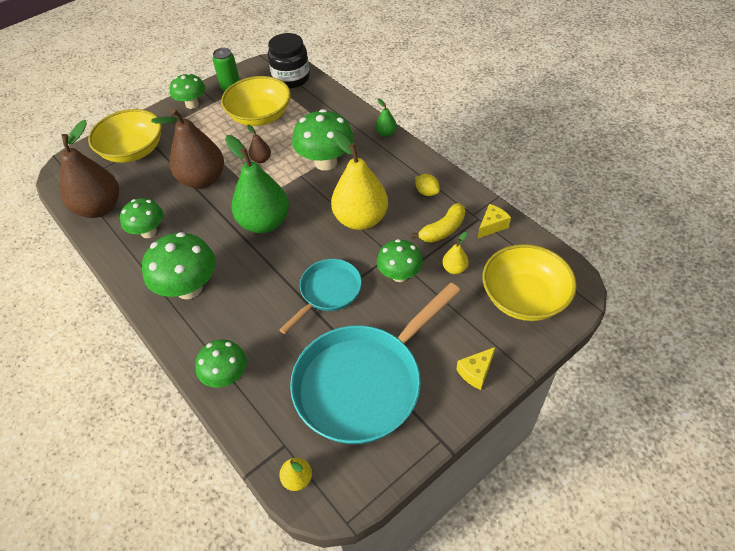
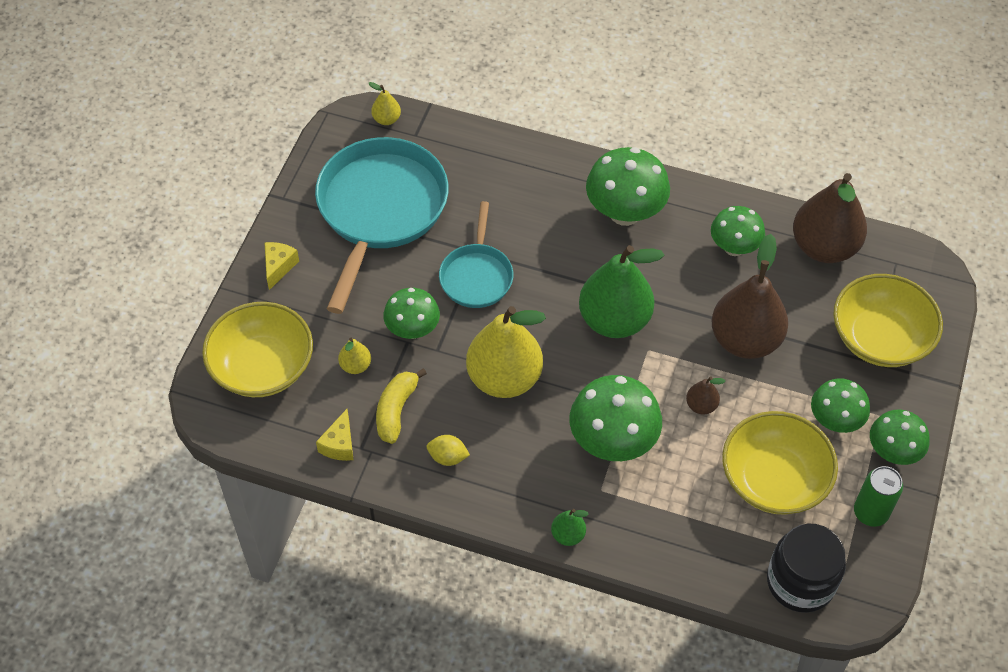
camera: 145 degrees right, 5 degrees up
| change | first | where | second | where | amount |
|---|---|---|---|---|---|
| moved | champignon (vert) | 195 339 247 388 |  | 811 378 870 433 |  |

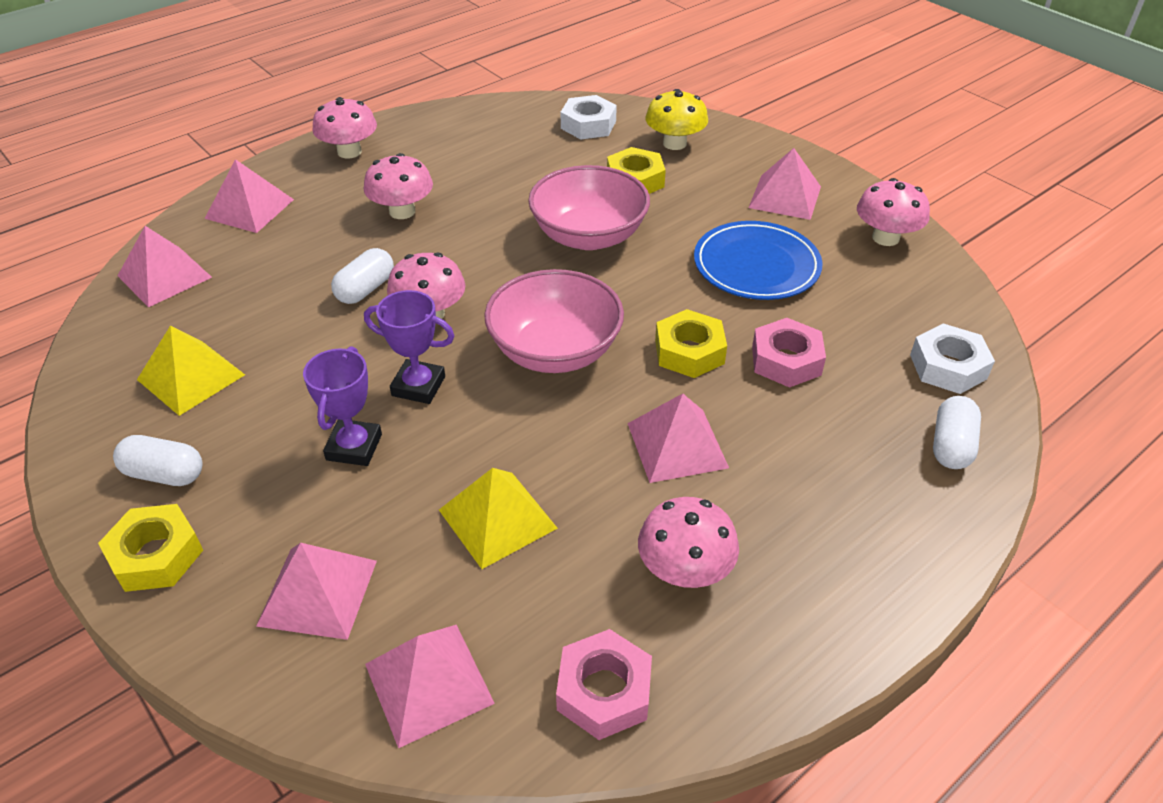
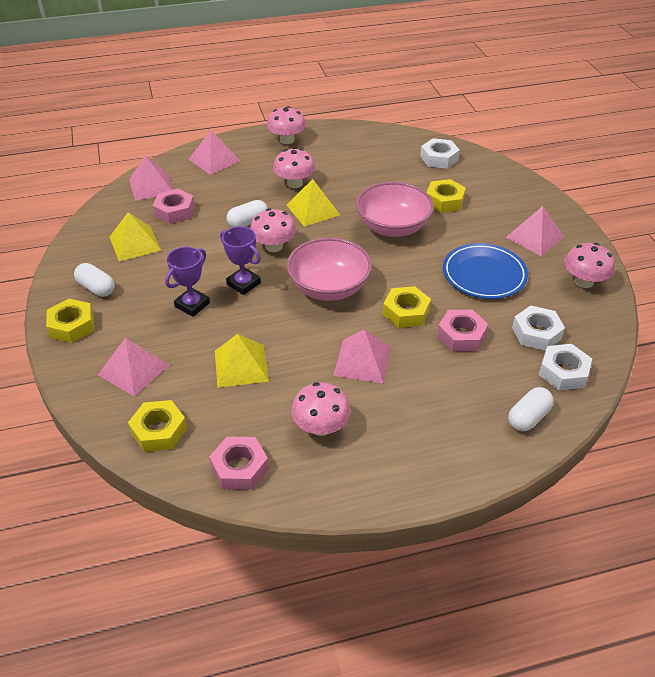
camera: 25 degrees right, 0 degrees up
| change | first | where | second | where | amount |
|---|---|---|---|---|---|
| replaced | pyramide (rose) | 365 625 495 748 | écrou (jaune) | 128 400 187 452 |  |
| added |  |  | écrou (rose) | 153 189 195 224 |  |
| added |  |  | pyramide (jaune) | 287 179 340 227 |  |
| added |  |  | écrou (blanc) | 512 305 565 351 |  |
| removed | champignon (jaune) | 645 89 708 150 |  |  |  |

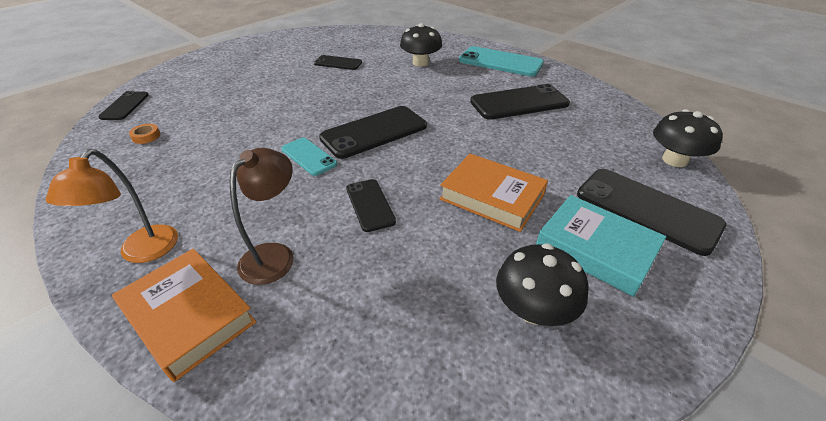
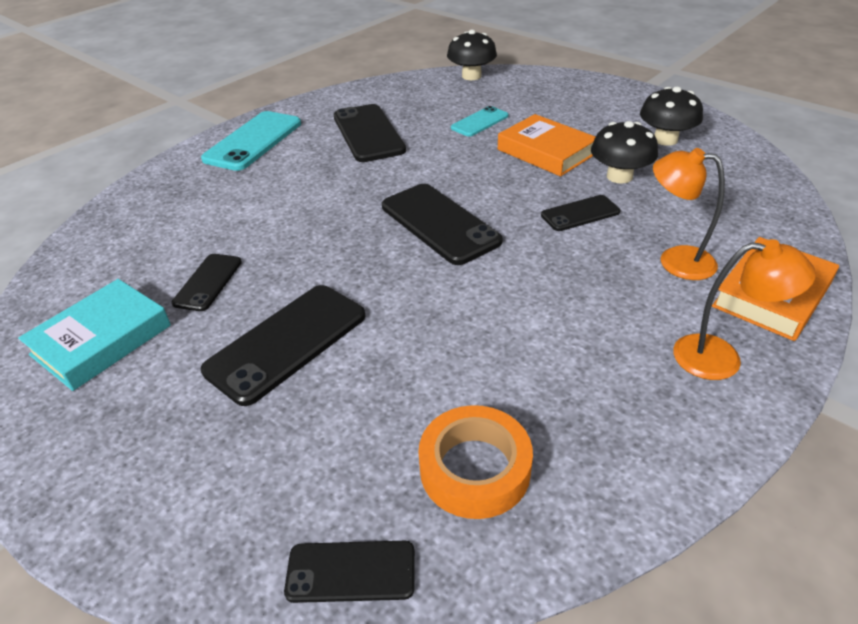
camera: 90 degrees left, 0 degrees up
| change | first | where | second | where | amount |
|---|---|---|---|---|---|
| moved | livre (turquoise) | 536 195 666 297 |  | 18 279 171 391 |  |
| moved | téléphone (noir) | 577 169 727 256 |  | 201 285 365 406 |  |
| resized | ruban adhésif (orange) | 129 124 160 144 |  | 418 405 533 519 | x2.27 |
| moved | téléphone (turquoise) | 281 138 337 176 |  | 451 106 508 137 |  |
| turned | livre (orange) | 440 154 548 232 |  | 498 114 595 177 | 75 degrees counterclockwise |
| moved | champignon (noir) | 400 23 442 66 |  | 591 121 658 184 |  |
| recoloured | lampe (marron) | 230 148 294 285 | lampe (orange) | 653 148 725 280 |  |

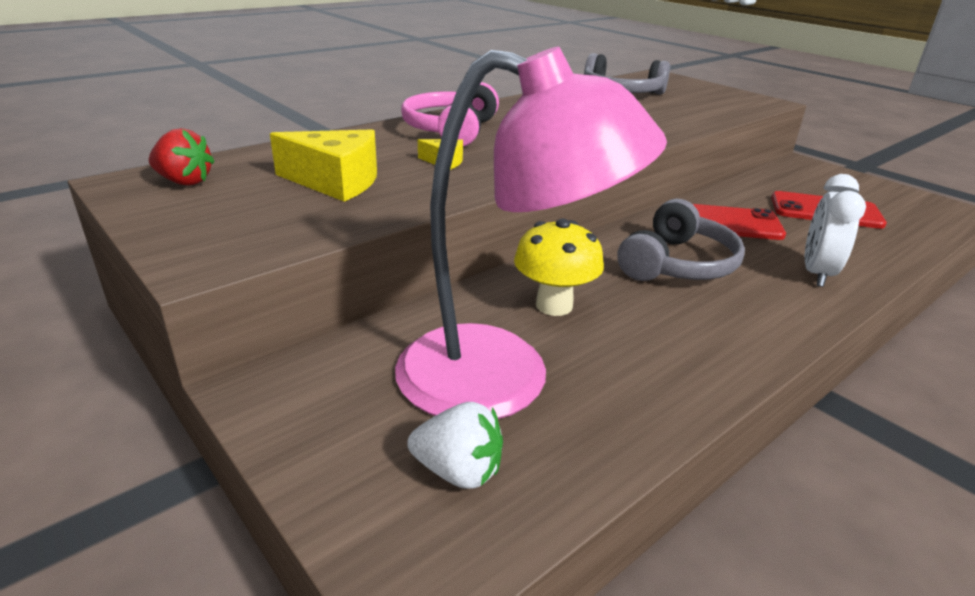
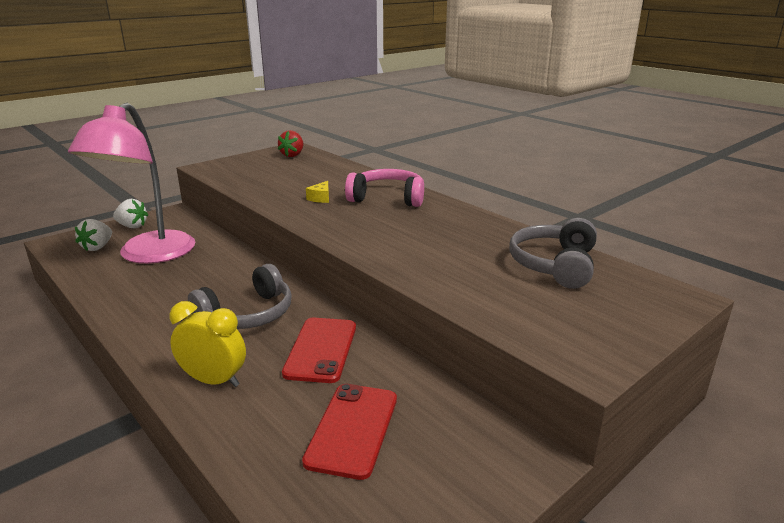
camera: 90 degrees right, 5 degrees down
| change | first | where | second | where | amount |
|---|---|---|---|---|---|
| added |  |  | fraise (blanc) | 113 199 148 228 |  |
| recoloured | réveil (blanc) | 805 174 866 287 | réveil (jaune) | 170 301 246 387 |  |
| turned | casque audio (gris) | 617 199 745 281 |  | 188 264 292 329 | 75 degrees counterclockwise |
| removed | fromage (jaune) | 270 129 377 202 |  |  |  |
| removed | champignon (jaune) | 514 218 604 316 |  |  |  |

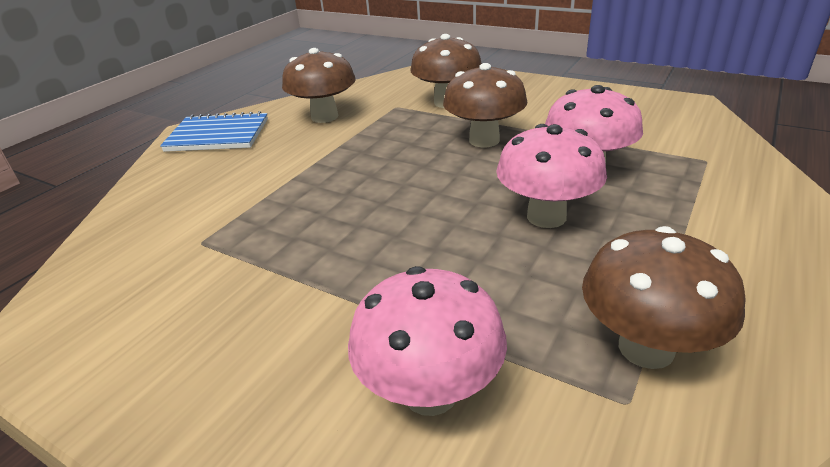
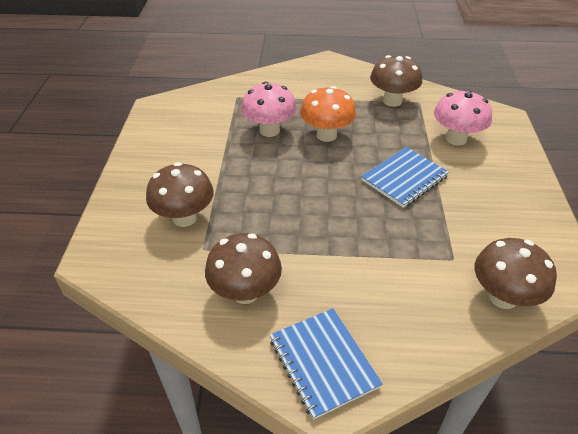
camera: 120 degrees left, 10 degrees up
| change | first | where | second | where | amount |
|---|---|---|---|---|---|
| recoloured | champignon (rose) | 496 124 607 228 | champignon (orange) | 300 86 356 142 |  |
| added |  |  | carnet (bleu) | 361 147 449 208 |  |
| moved | champignon (marron) | 443 63 527 147 |  | 475 238 557 309 |  |

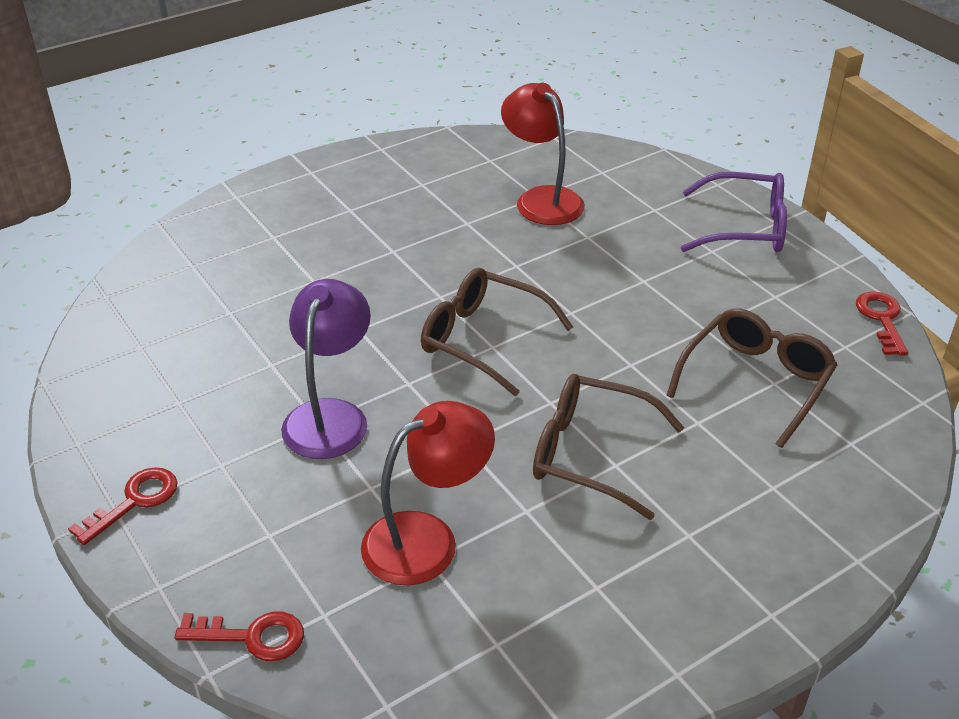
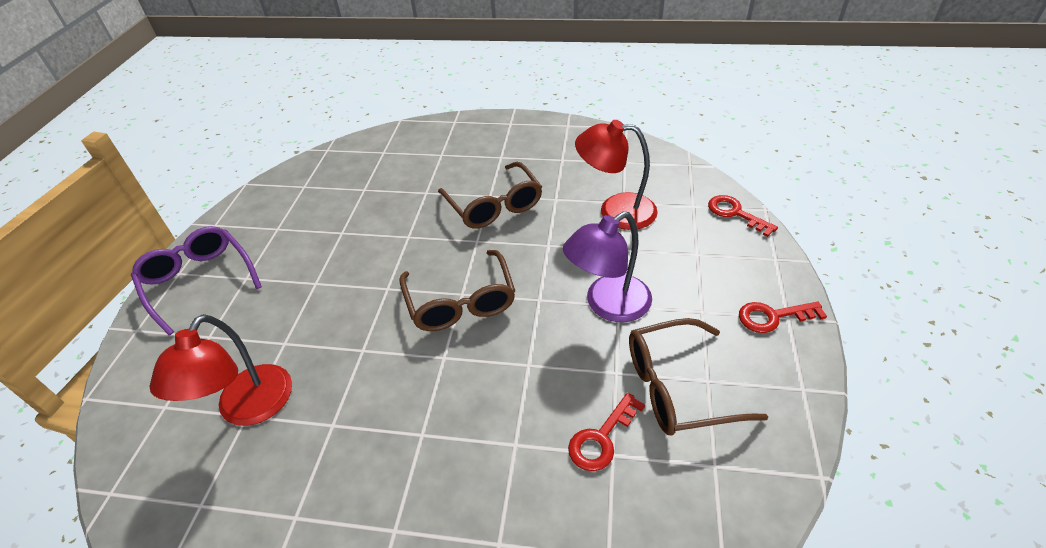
camera: 135 degrees left, 5 degrees up
| change | first | where | second | where | amount |
|---|---|---|---|---|---|
| moved | clé (rouge) | 856 292 908 356 |  | 568 393 645 471 |  |
| moved | lunettes (marron) | 666 308 837 448 |  | 629 318 768 435 |  |

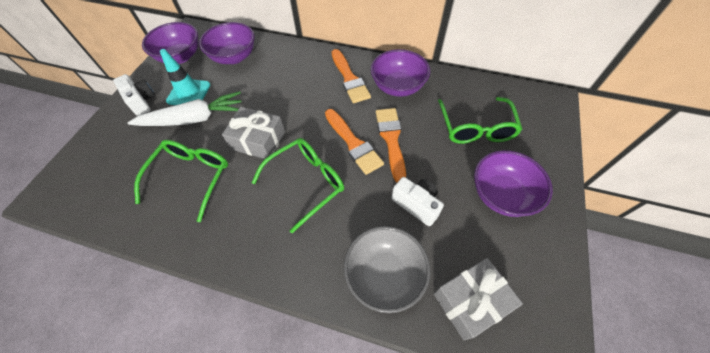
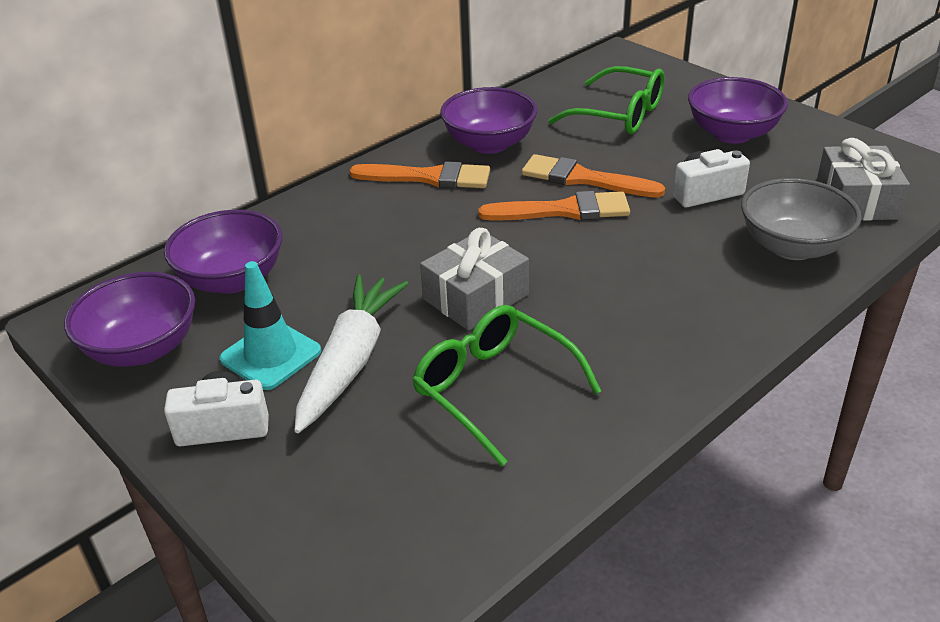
camera: 60 degrees left, 20 degrees down
| change | first | where | second | where | amount |
|---|---|---|---|---|---|
| removed | lunettes (vert) | 251 138 344 233 |  |  |  |

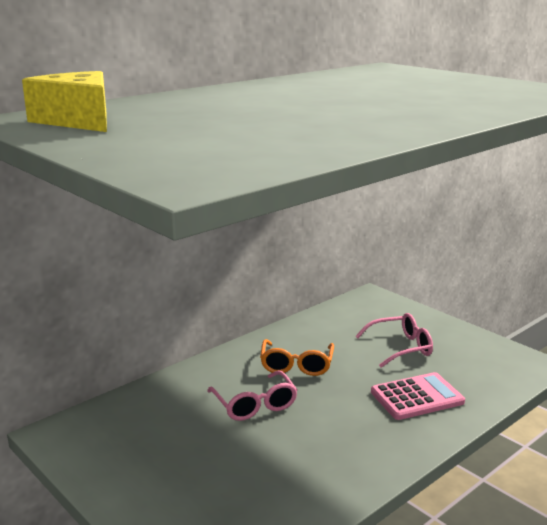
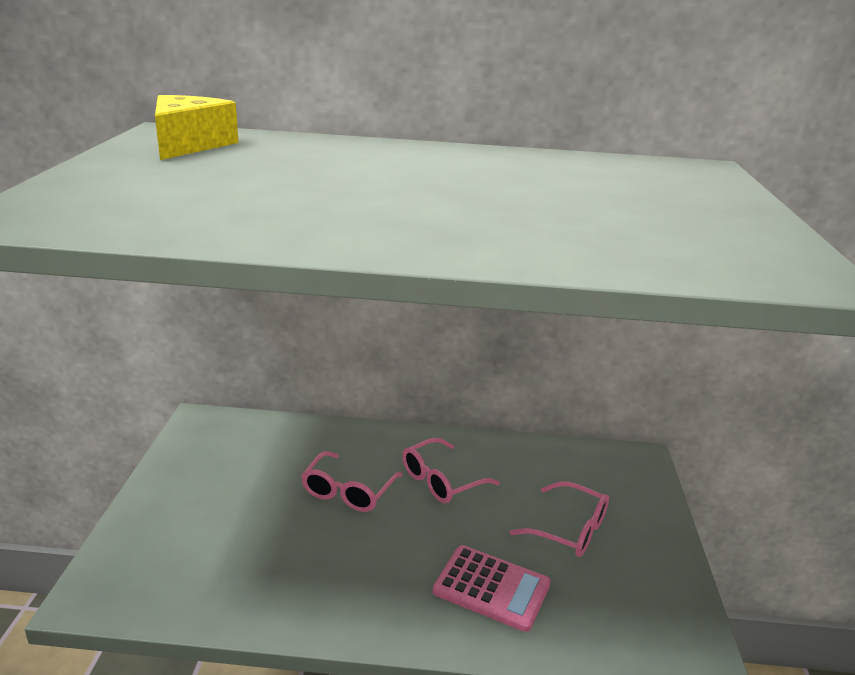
camera: 45 degrees right, 5 degrees up
| change | first | where | second | where | amount |
|---|---|---|---|---|---|
| recoloured | lunettes (orange) | 260 339 334 376 | lunettes (rose) | 402 438 500 503 |  |

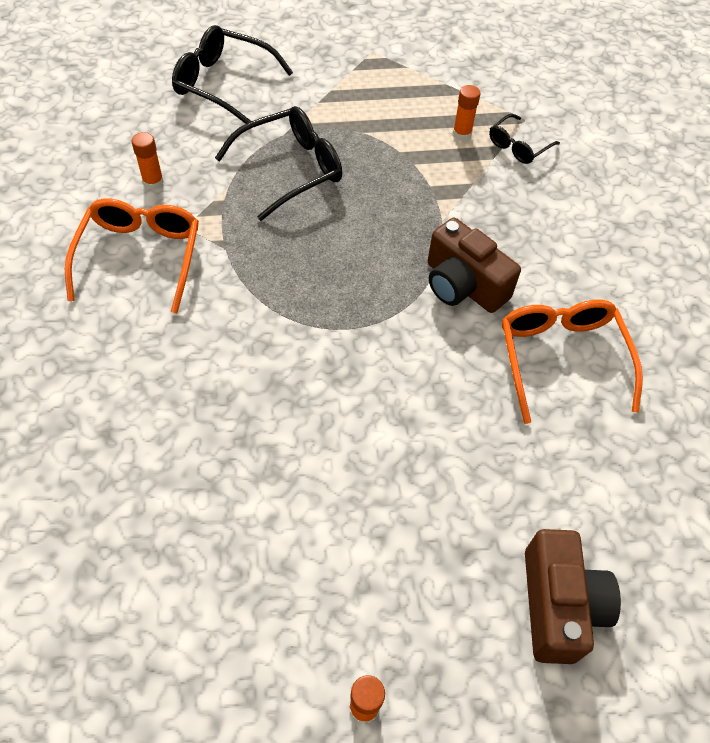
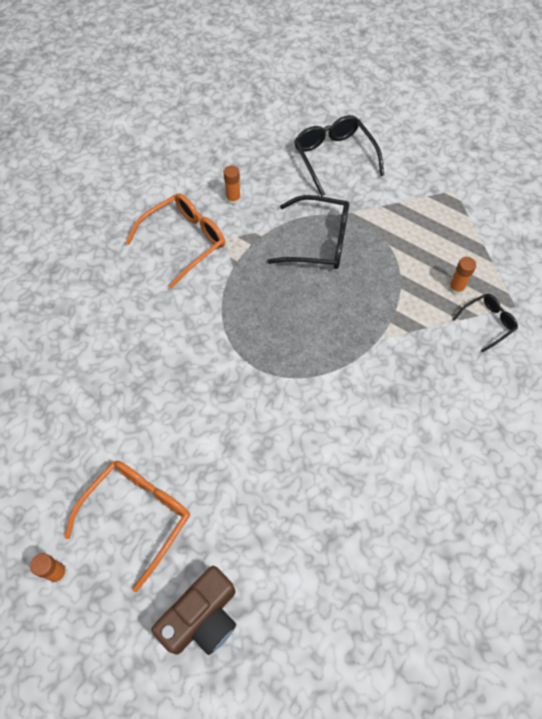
camera: 45 degrees right, 5 degrees up
| change | first | where | second | where | amount |
|---|---|---|---|---|---|
| moved | lunettes (orange) | 502 300 643 424 |  | 64 461 190 592 |  |
| turned | lunettes (noir) | 489 114 560 164 |  | 452 294 518 353 | 150 degrees clockwise |
| removed | appareil photo (marron) | 428 218 521 313 |  |  |  |

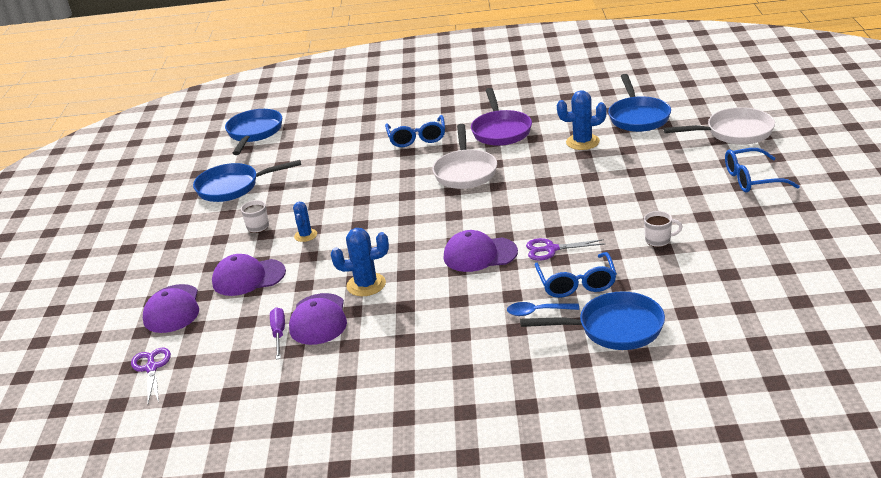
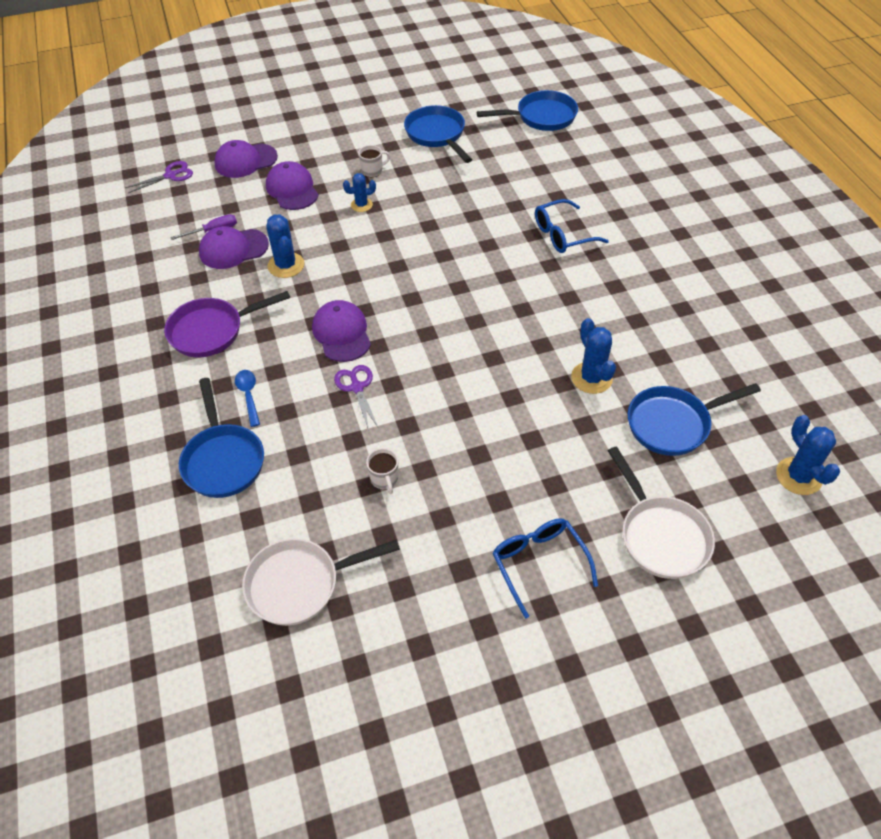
camera: 70 degrees right, 20 degrees up
| change | first | where | second | where | amount |
|---|---|---|---|---|---|
| moved | poêle (violet) | 471 88 532 146 |  | 164 291 290 357 |  |
| moved | poêle (blanc) | 432 124 497 189 |  | 242 538 400 626 |  |
| added |  |  | cactus (bleu) | 776 415 840 495 |  |
| removed | lunettes (bleu) | 535 252 617 298 |  |  |  |

